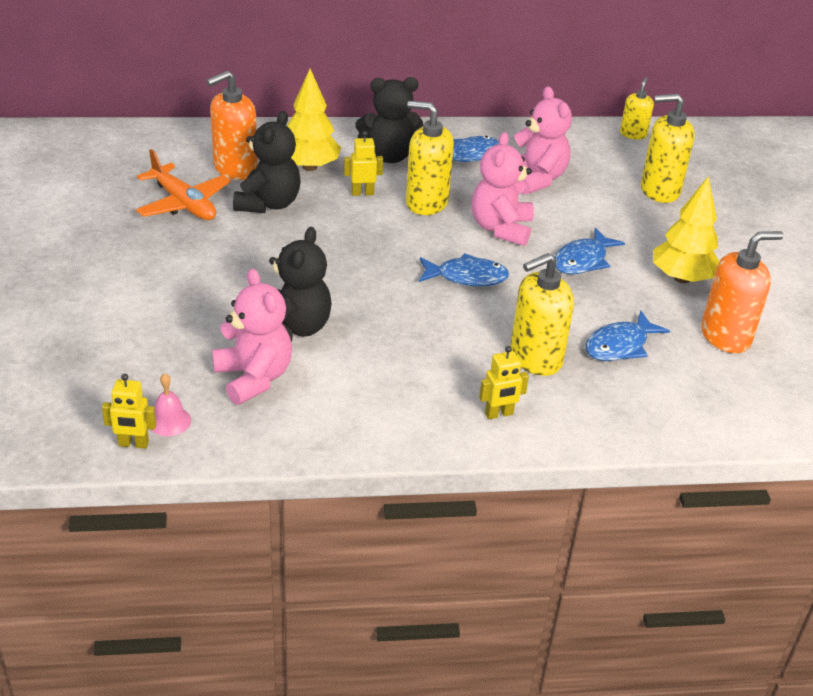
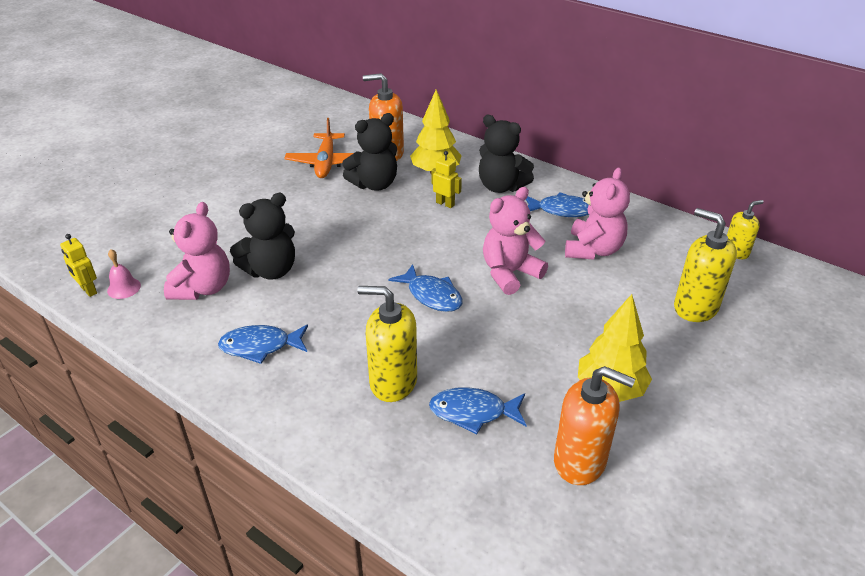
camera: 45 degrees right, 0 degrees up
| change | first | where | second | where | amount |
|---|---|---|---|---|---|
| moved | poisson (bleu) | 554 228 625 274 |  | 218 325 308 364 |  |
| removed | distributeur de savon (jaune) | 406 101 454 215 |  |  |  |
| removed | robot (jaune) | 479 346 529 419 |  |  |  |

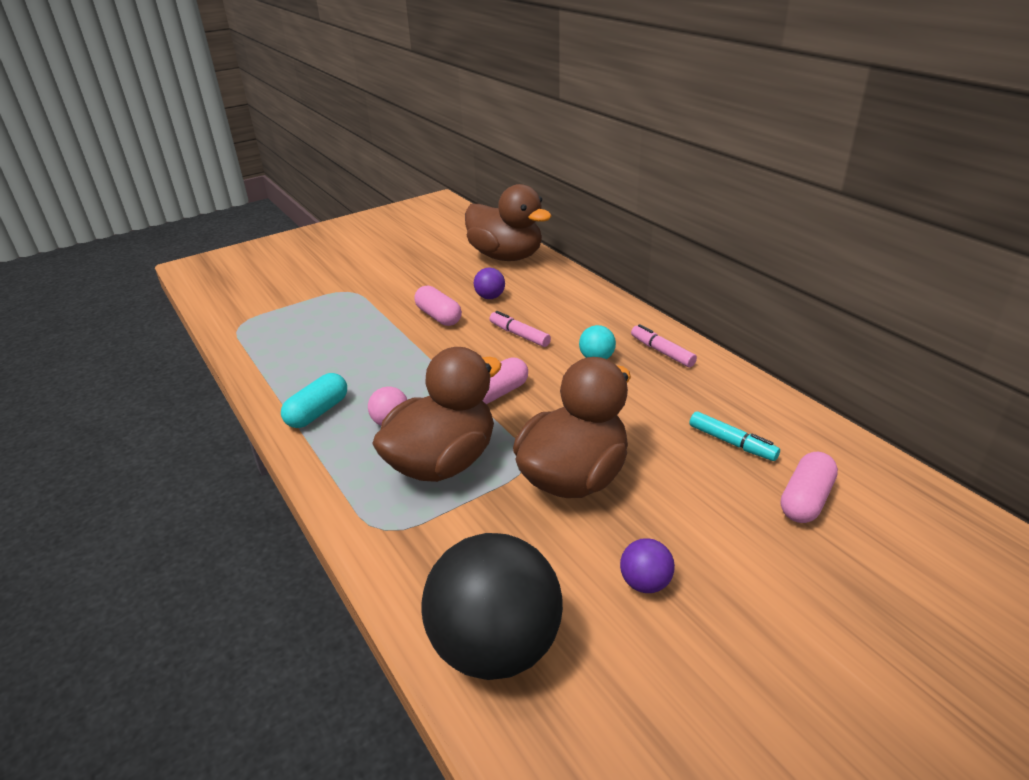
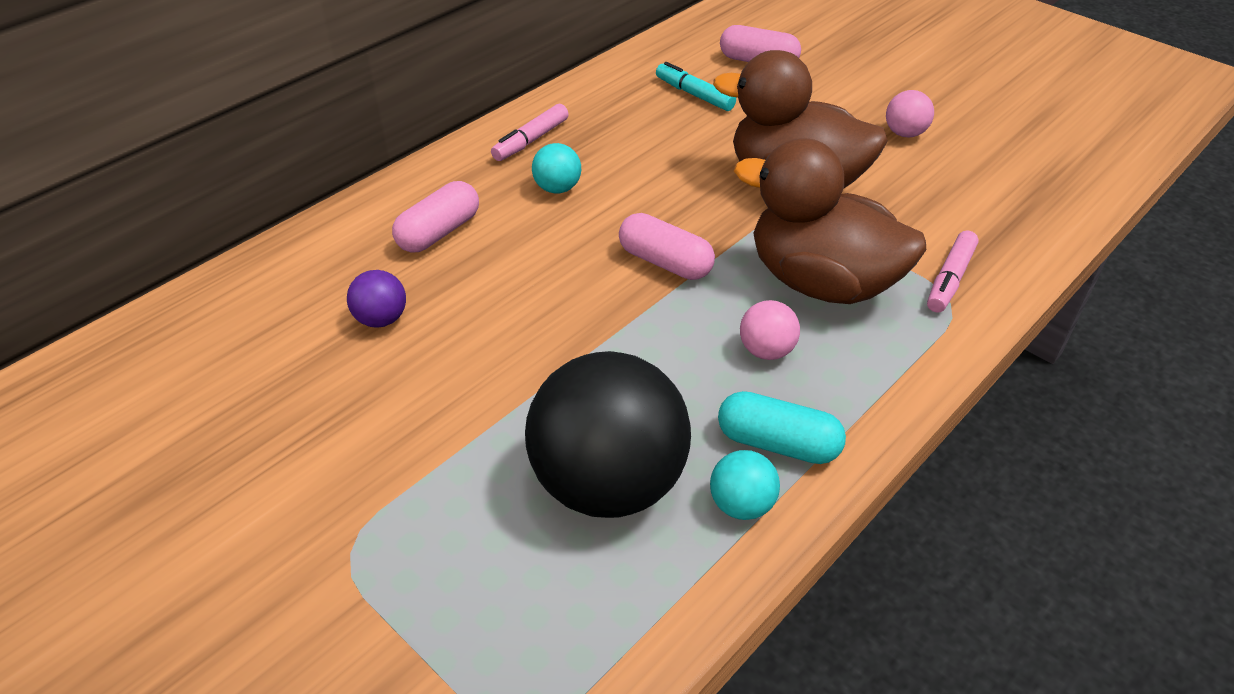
camera: 105 degrees left, 10 degrees up
| change | first | where | second | where | amount |
|---|---|---|---|---|---|
| moved | gélule (rose) | 414 285 462 326 |  | 392 181 479 252 |  |
| moved | balle (noir) | 422 533 563 680 |  | 525 351 691 518 |  |
| turned | feutre (turquoise) | 689 411 780 461 |  | 656 62 736 111 | 75 degrees counterclockwise |
| added |  |  | balle (turquoise) | 710 450 780 520 |  |
| recoloured | balle (violet) | 620 538 675 593 | balle (rose) | 886 90 934 138 |  |
| moved | feutre (rose) | 489 311 551 347 |  | 927 231 979 313 |  |
| removed | canard (marron) | 465 184 551 261 |  |  |  |

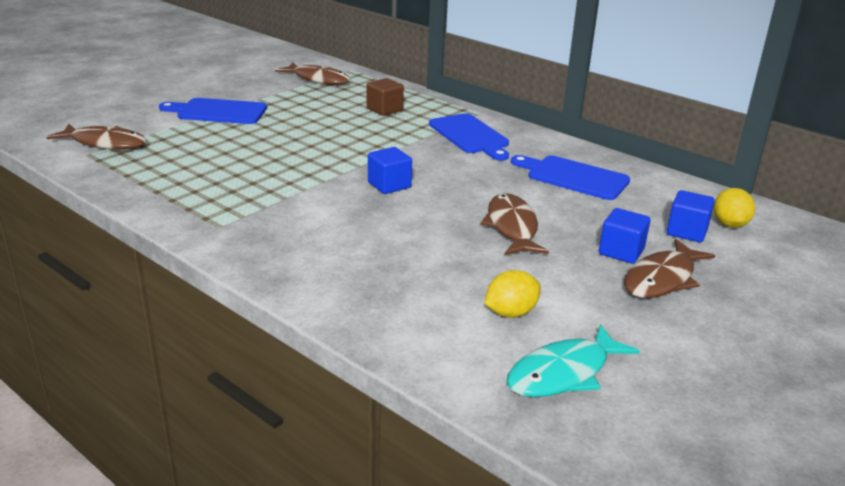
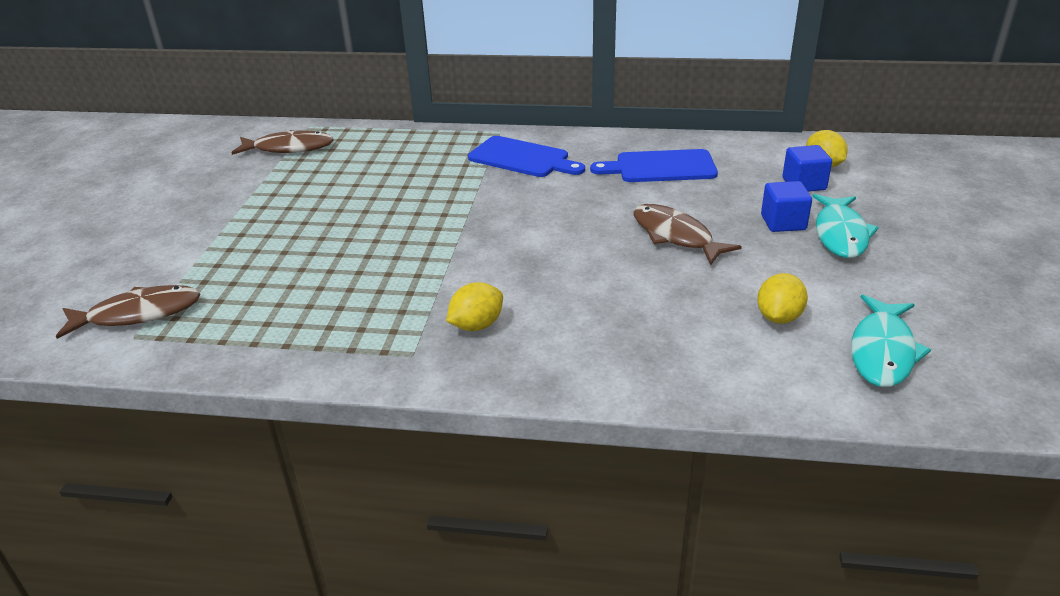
camera: 30 degrees left, 5 degrees up
| change | first | where | second | where | amount |
|---|---|---|---|---|---|
| added |  |  | citron (jaune) | 446 282 503 331 |  |
| recoloured | poisson (marron) | 624 239 715 298 | poisson (turquoise) | 812 194 879 258 |  |
| removed | planche à découper (bleu) | 159 98 267 124 |  |  |  |
| removed | cube (marron) | 366 78 404 116 |  |  |  |
| removed | cube (bleu) | 368 147 412 194 |  |  |  |

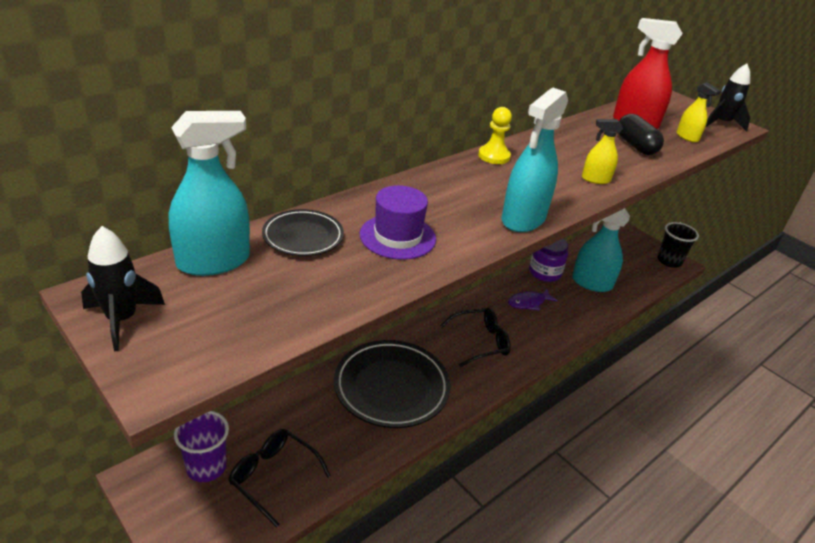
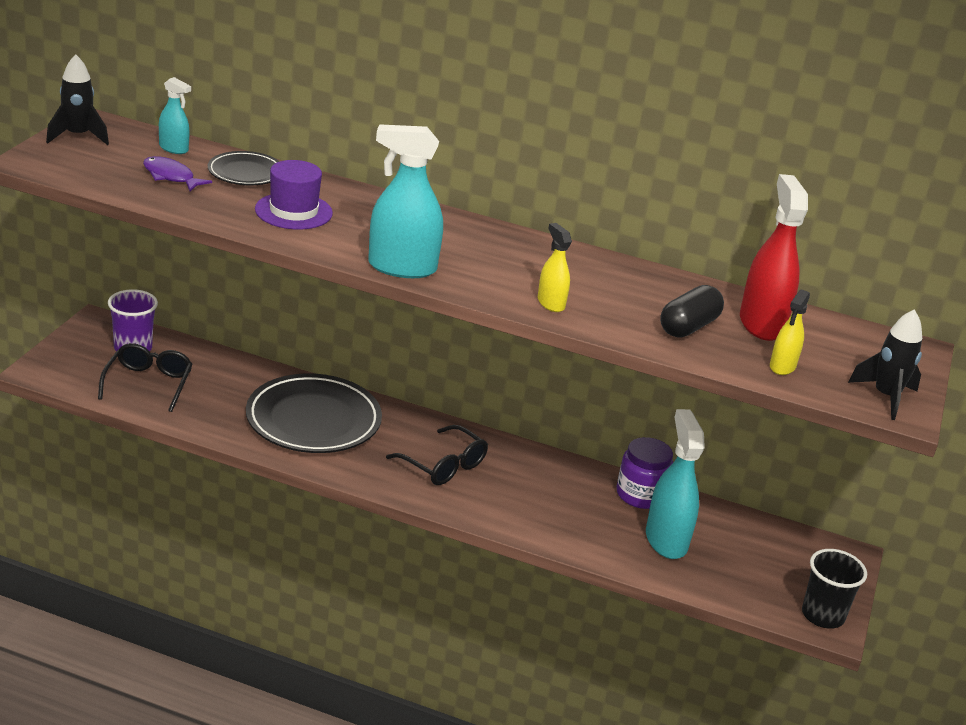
camera: 60 degrees right, 5 degrees down
| change | first | where | second | where | amount |
|---|---|---|---|---|---|
| moved | poisson (violet) | 508 289 558 311 |  | 143 156 212 191 |  |
| resized | vaporisateur (turquoise) | 169 111 250 276 |  | 159 77 191 154 | x0.54 |
| removed | pion (jaune) | 478 107 512 164 |  |  |  |

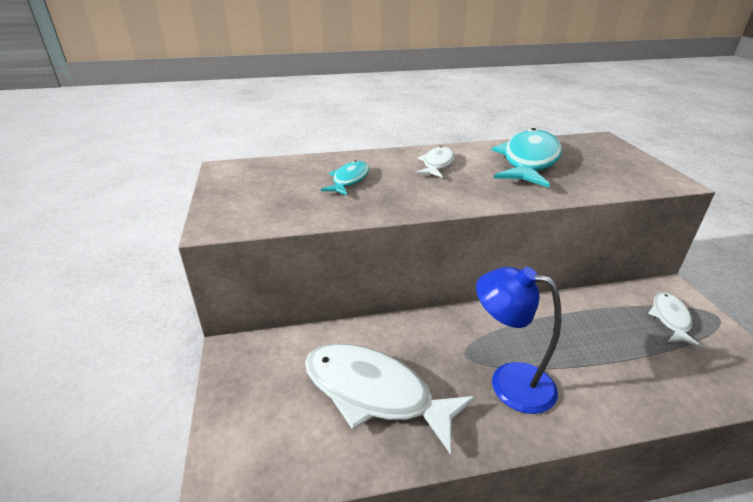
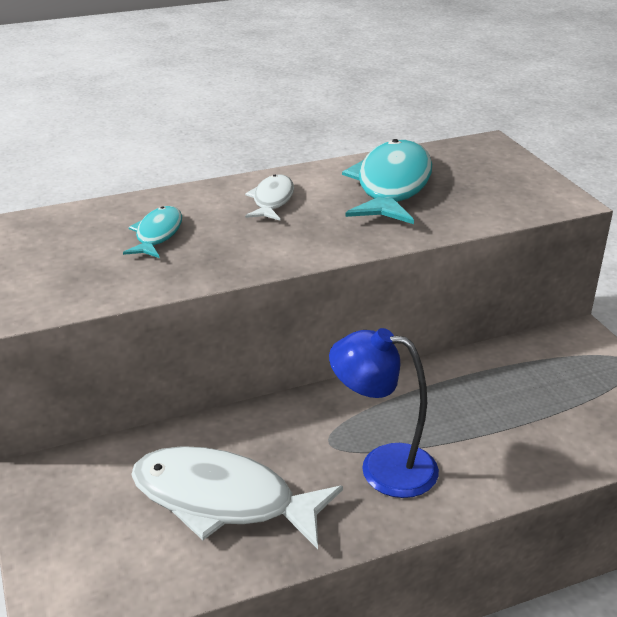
camera: 10 degrees left, 0 degrees up
| change | first | where | second | where | amount |
|---|---|---|---|---|---|
| removed | poisson (blanc) | 648 292 702 348 |  |  |  |

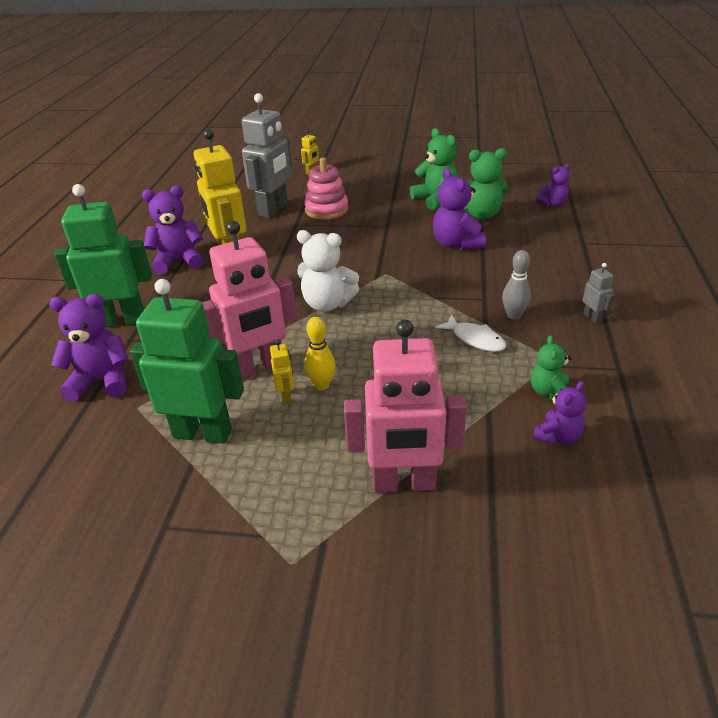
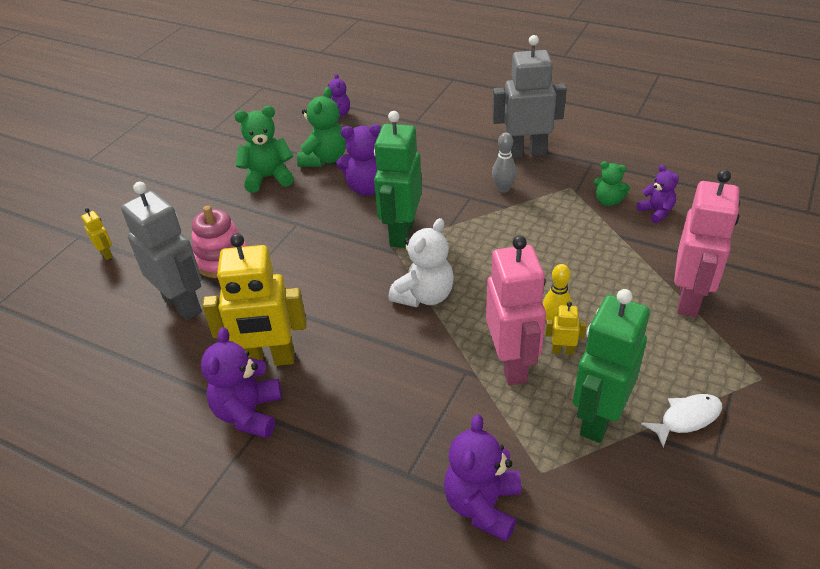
camera: 70 degrees left, 5 degrees up
| change | first | where | second | where | amount |
|---|---|---|---|---|---|
| moved | robot (vert) | 54 184 152 328 |  | 374 111 422 248 |  |
| resized | robot (gris) | 582 263 614 324 |  | 492 35 567 158 | x2.39 |
| moved | poisson (blanc) | 435 315 506 352 |  | 641 394 722 447 |  |

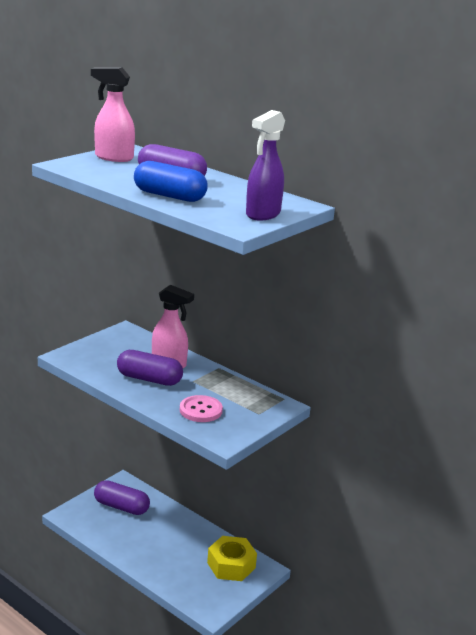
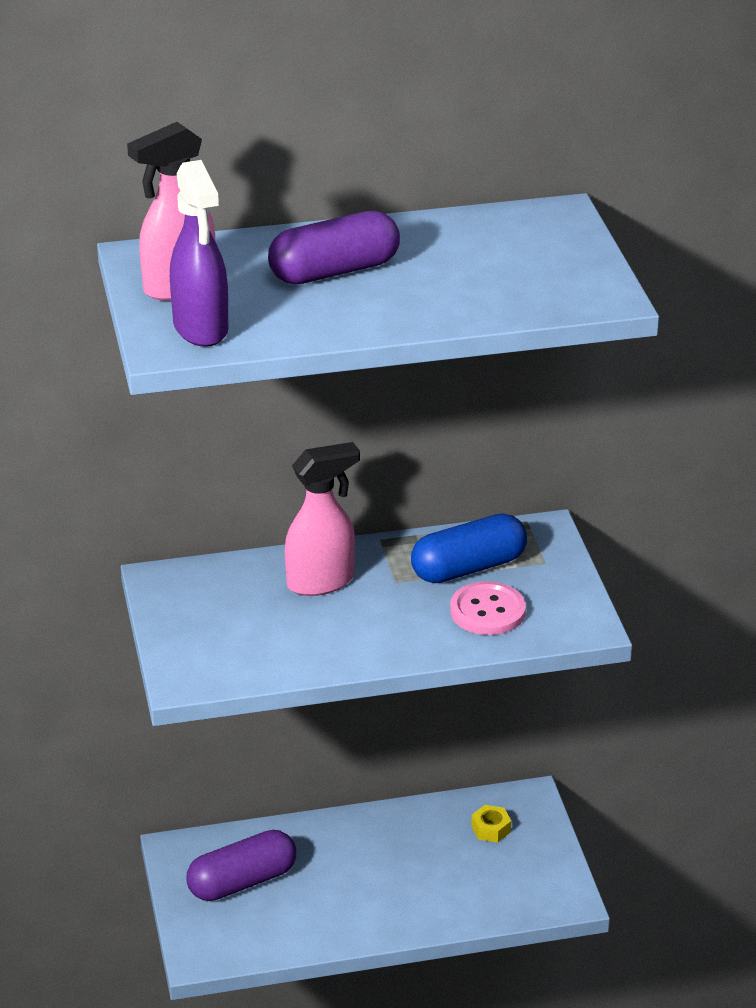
camera: 50 degrees left, 10 degrees up
| change | first | where | second | where | amount |
|---|---|---|---|---|---|
| moved | vaporisateur (violet) | 246 110 285 220 |  | 170 160 228 347 |  |
| moved | gélule (bleu) | 134 161 208 202 |  | 411 513 527 583 |  |
| resized | écrou (jaune) | 207 536 257 581 |  | 471 805 511 843 | x0.47 |
| removed | gélule (violet) | 117 350 183 386 |  |  |  |

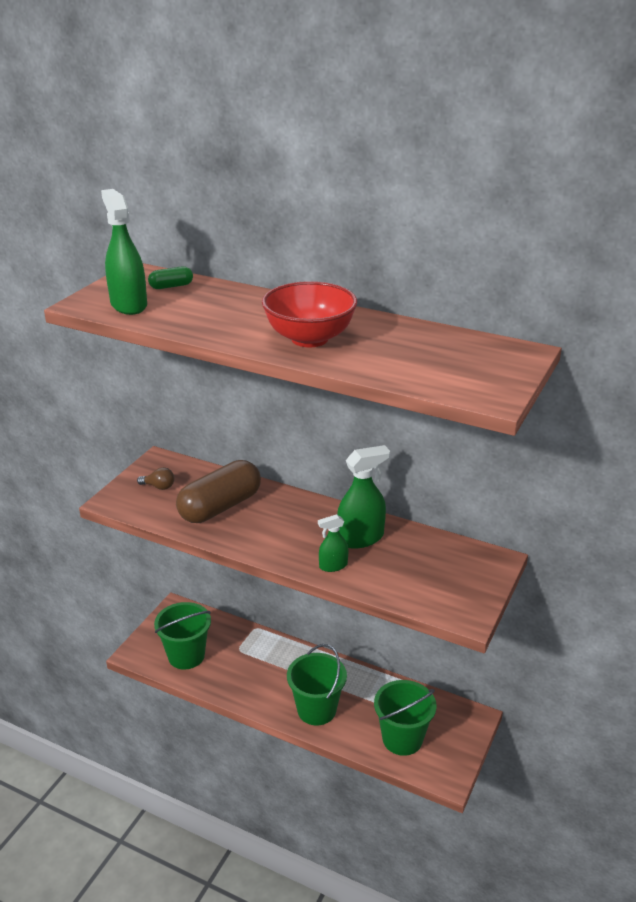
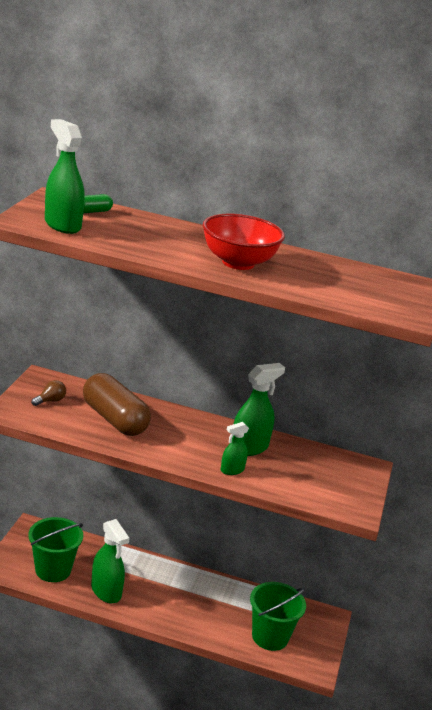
camera: 15 degrees left, 5 degrees down
| change | first | where | second | where | amount |
|---|---|---|---|---|---|
| turned | ampoule (marron) | 137 467 174 490 |  | 31 380 66 406 | 45 degrees counterclockwise |
| turned | gélule (marron) | 176 460 261 523 |  | 83 373 151 436 | 75 degrees counterclockwise |
| added |  |  | vaporisateur (vert) | 91 519 130 603 |  |
| removed | seau (vert) | 287 644 347 725 |  |  |  |

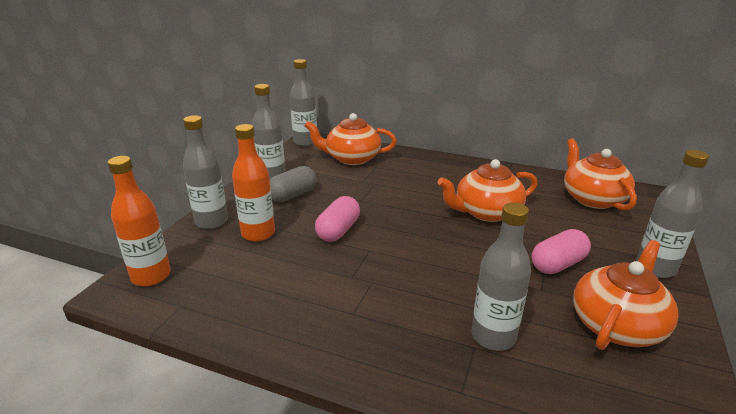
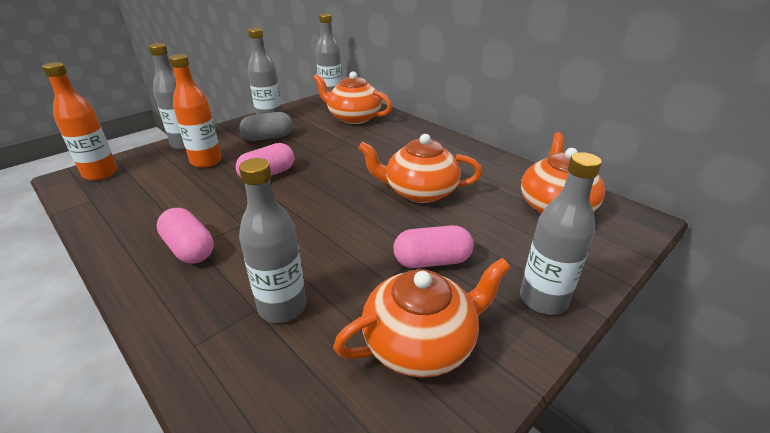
camera: 25 degrees right, 5 degrees up
| change | first | where | second | where | amount |
|---|---|---|---|---|---|
| added |  |  | gélule (rose) | 156 208 214 264 |  |

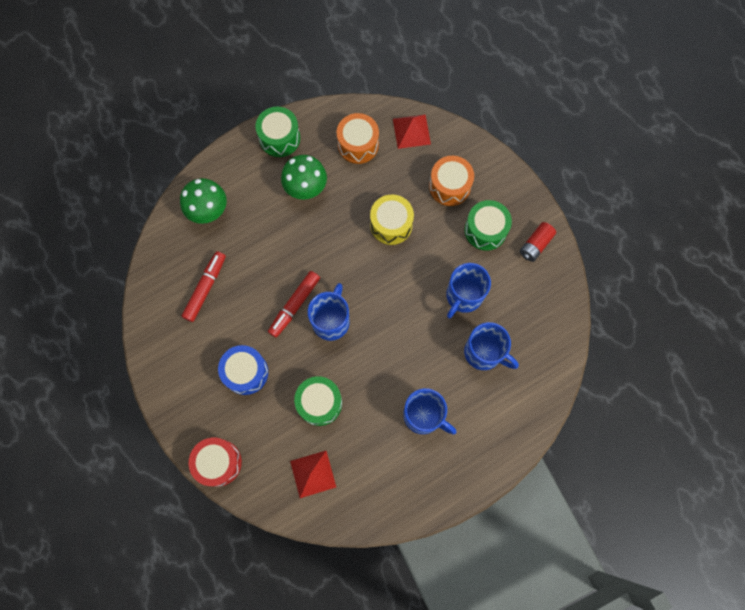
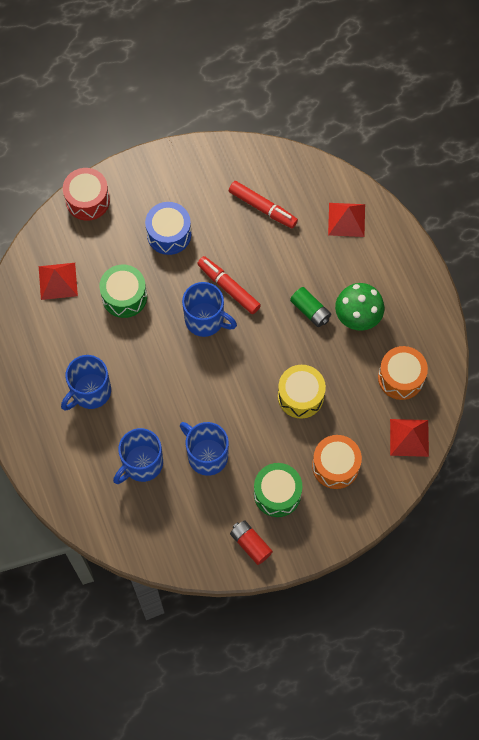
camera: 100 degrees right, 5 degrees down
| change | first | where | second | where | amount |
|---|---|---|---|---|---|
| added |  |  | pile (vert) | 290 287 331 327 |  |
| replaced | champignon (vert) | 180 178 227 224 | pyramide (rouge) | 328 203 365 237 |  |
| removed | tambour (vert) | 255 107 300 157 |  |  |  |

